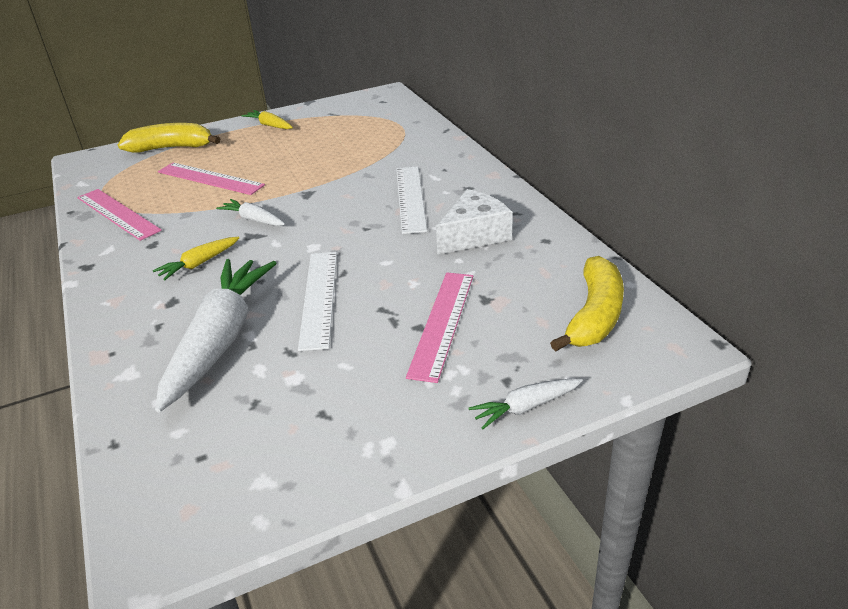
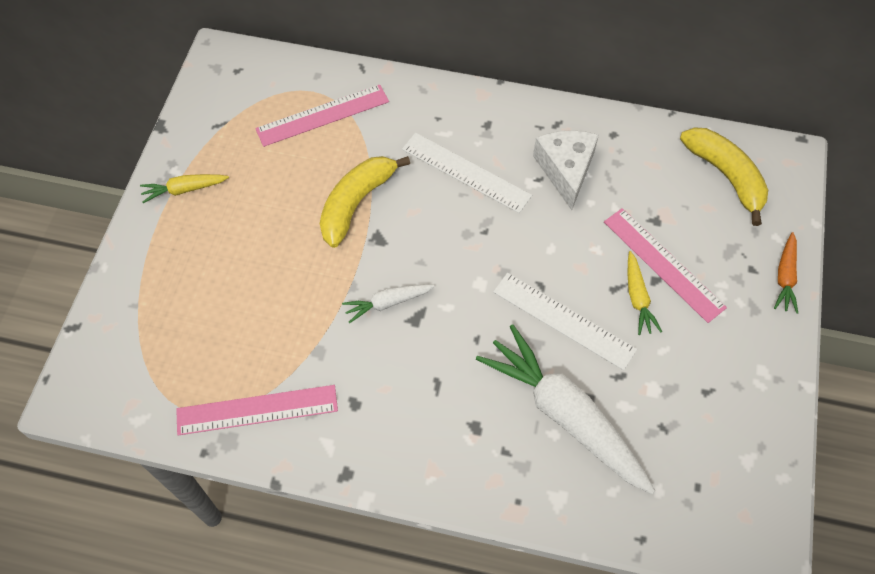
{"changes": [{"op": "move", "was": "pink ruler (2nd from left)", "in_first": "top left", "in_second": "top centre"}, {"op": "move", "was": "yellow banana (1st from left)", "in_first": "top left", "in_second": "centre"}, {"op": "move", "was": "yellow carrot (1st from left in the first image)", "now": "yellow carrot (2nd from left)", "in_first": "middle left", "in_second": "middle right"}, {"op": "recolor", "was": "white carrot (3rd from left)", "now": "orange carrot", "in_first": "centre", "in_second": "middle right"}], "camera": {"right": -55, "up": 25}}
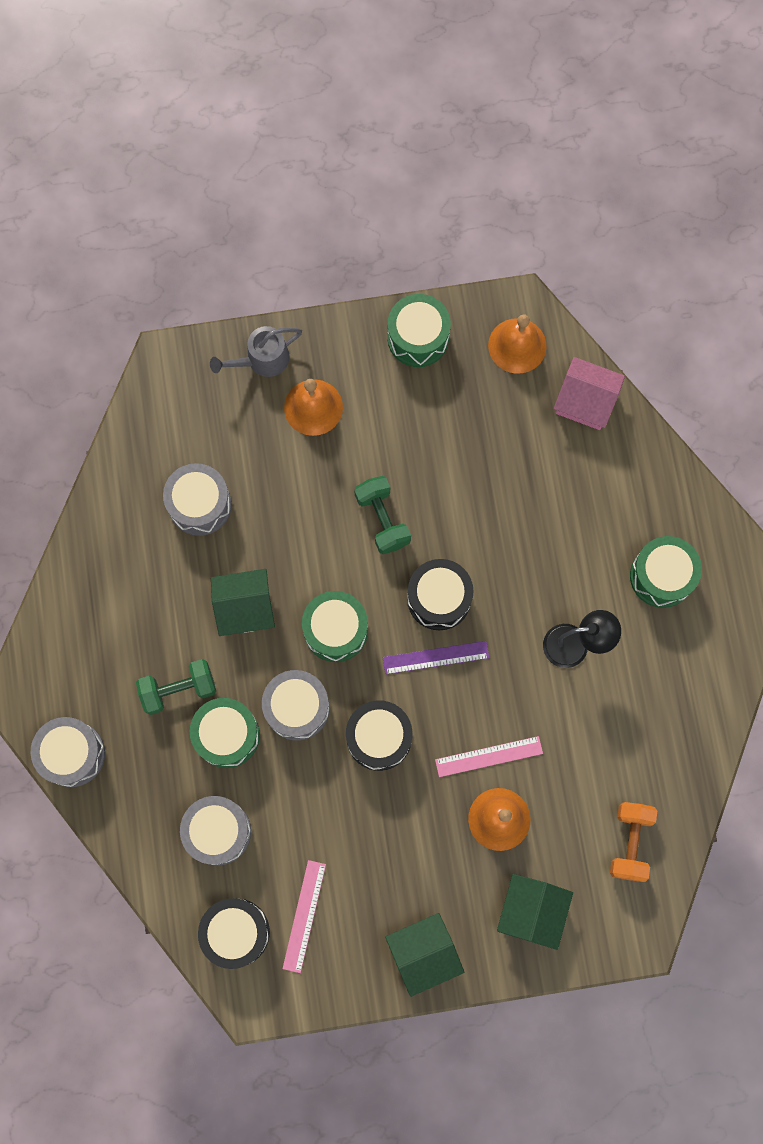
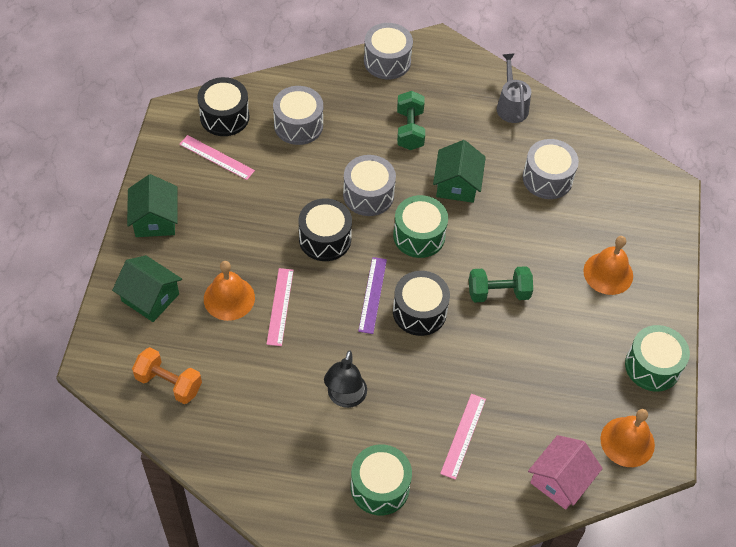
{"changes": [{"op": "insert", "now": "pink ruler (3rd from left)", "in_second": "bottom centre"}, {"op": "move", "was": "grey watering can", "in_first": "top centre", "in_second": "top right"}, {"op": "delete", "was": "green drum (1st from left)", "in_first": "middle left"}], "camera": {"right": 105, "up": -20}}
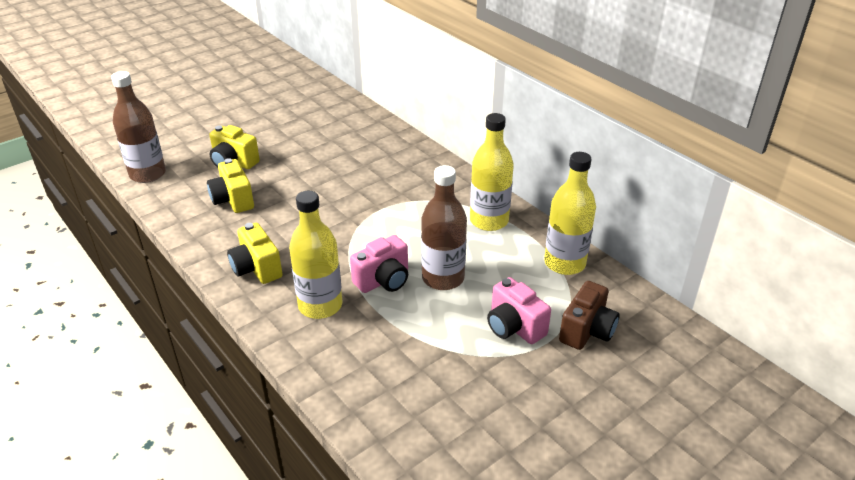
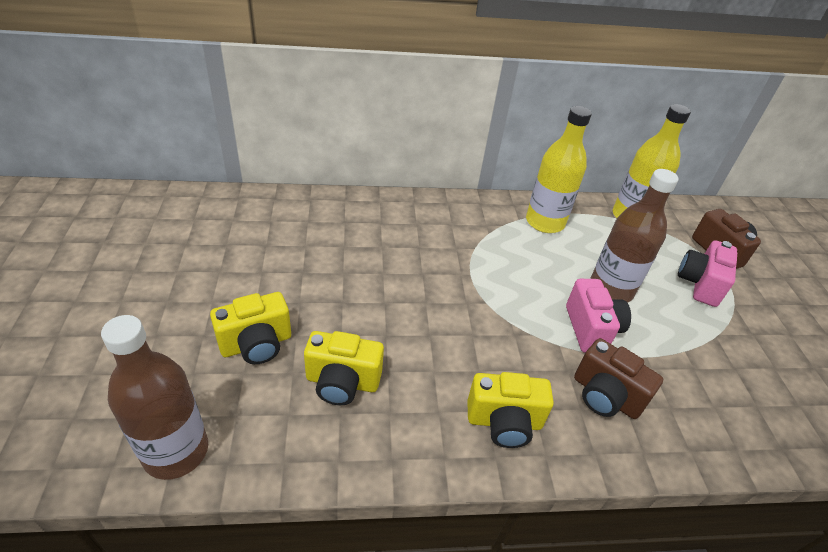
{"changes": [{"op": "replace", "was": "yellow bottle (1st from left)", "now": "brown camera (1st from left)", "in_first": "centre", "in_second": "bottom right"}, {"op": "rotate", "was": "pink camera (2nd from left)", "in_first": "centre", "in_second": "middle right", "clockwise": 120}], "camera": {"right": -60, "up": 5}}
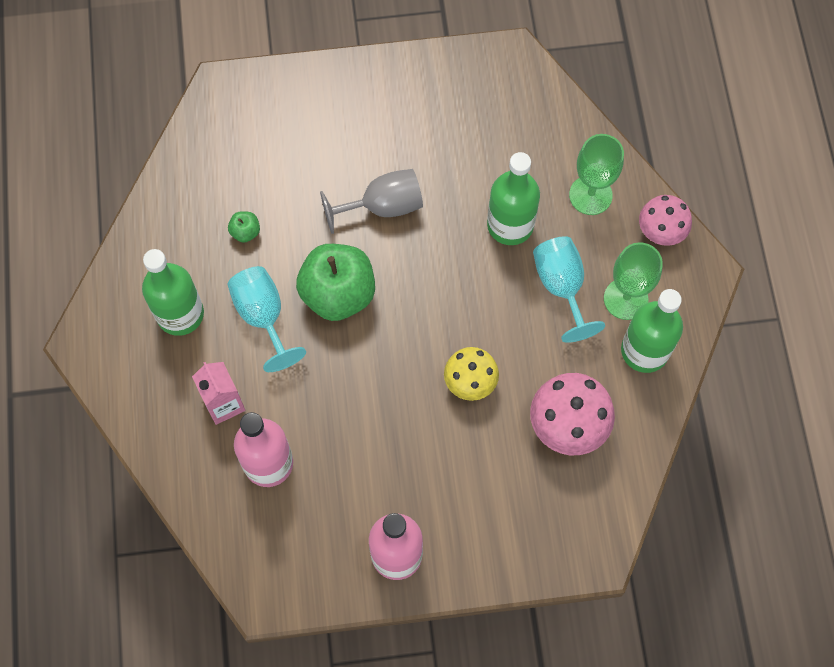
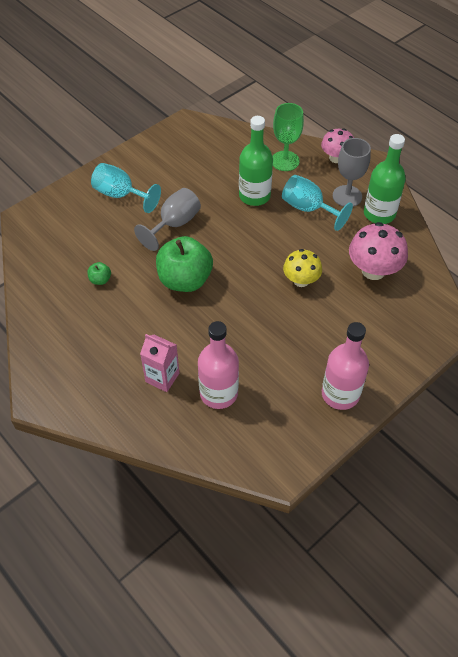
{"changes": [{"op": "move", "was": "turquoise goblet (1st from left)", "in_first": "middle left", "in_second": "top left"}, {"op": "recolor", "was": "green goblet (2nd from left)", "now": "grey goblet (2nd from left)", "in_first": "middle right", "in_second": "top right"}, {"op": "delete", "was": "green bottle (1st from left)", "in_first": "middle left"}], "camera": {"right": -35, "up": -15}}
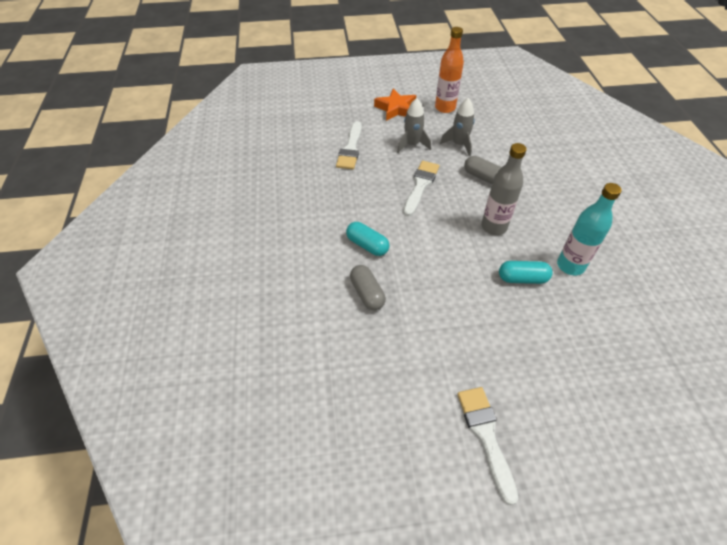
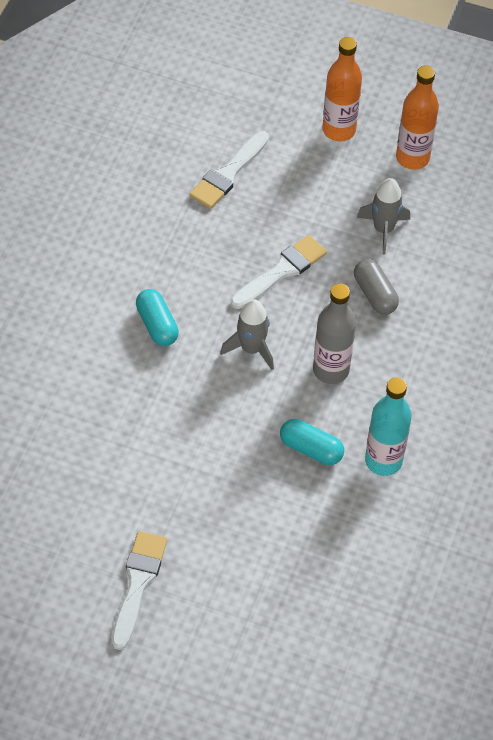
{"changes": [{"op": "move", "was": "grey rocket (1st from left)", "in_first": "top centre", "in_second": "centre"}, {"op": "replace", "was": "orange star", "now": "orange bottle (1st from left)", "in_first": "top centre", "in_second": "top right"}, {"op": "delete", "was": "grey capsule (1st from left)", "in_first": "centre"}], "camera": {"right": 25, "up": 5}}
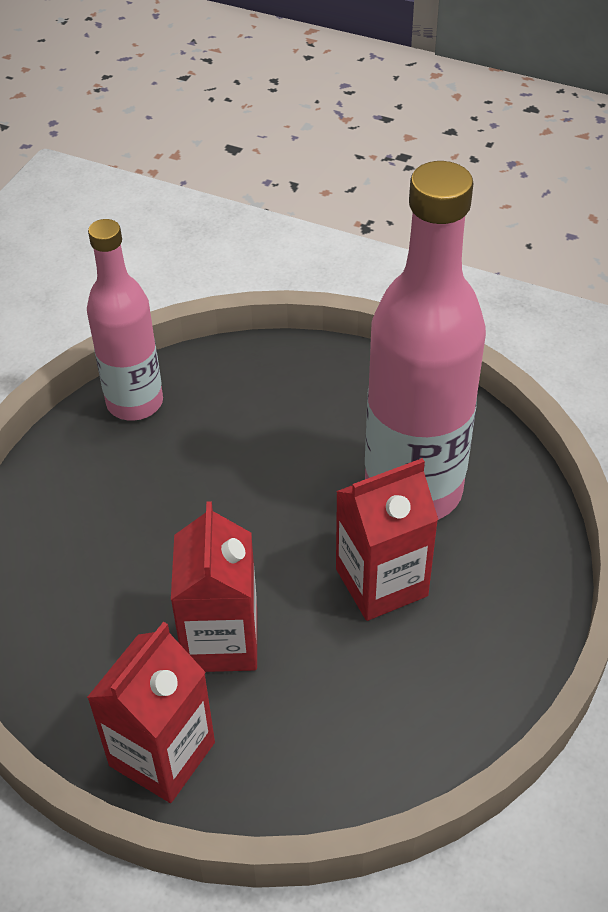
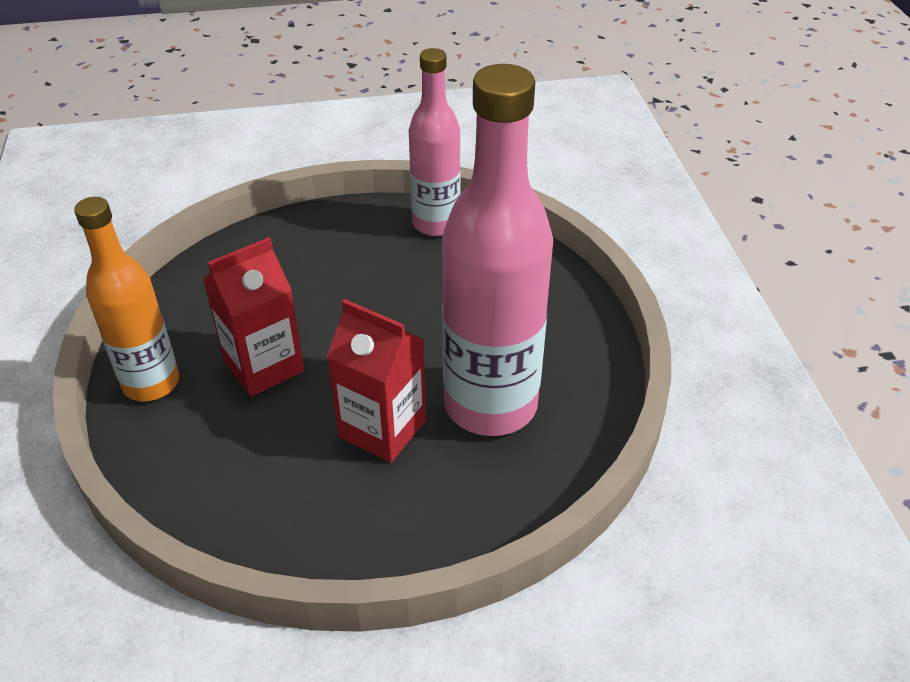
{"changes": [{"op": "replace", "was": "red carton (1st from left)", "now": "orange bottle", "in_first": "bottom left", "in_second": "middle left"}], "camera": {"right": 55, "up": -5}}
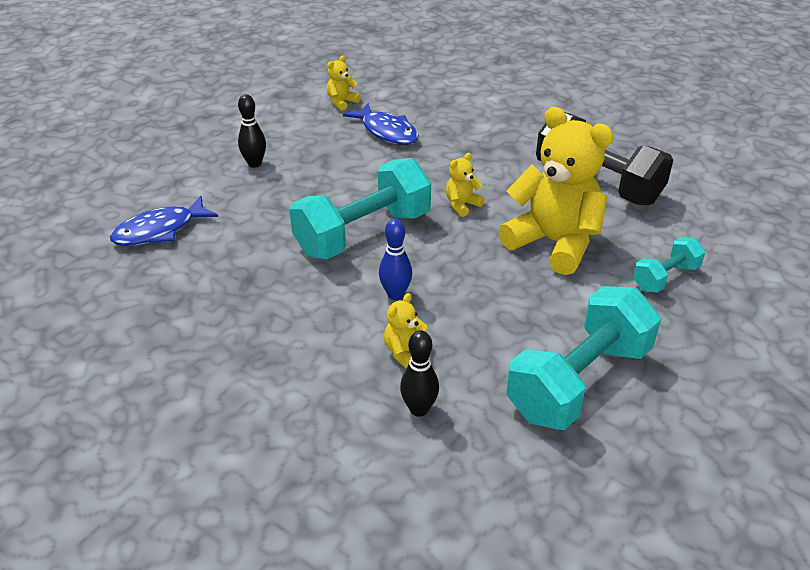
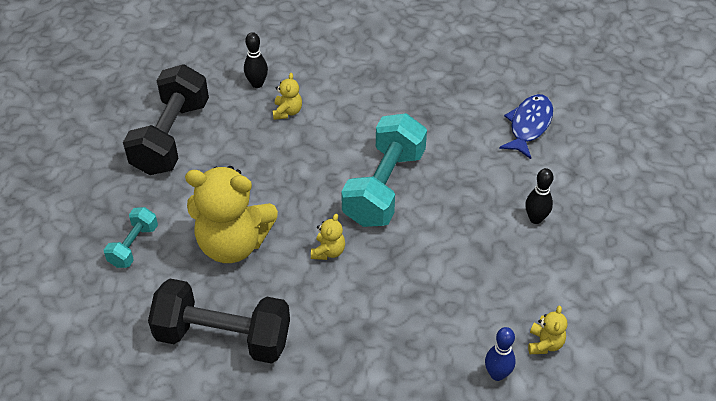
{"changes": [{"op": "recolor", "was": "turquoise dumbbell (2nd from left)", "now": "black dumbbell (1st from left)", "in_first": "middle right", "in_second": "top left"}, {"op": "move", "was": "blue bowling pin", "in_first": "centre", "in_second": "bottom right"}, {"op": "delete", "was": "blue fish (2nd from left)", "in_first": "top centre"}], "camera": {"right": 150, "up": 10}}
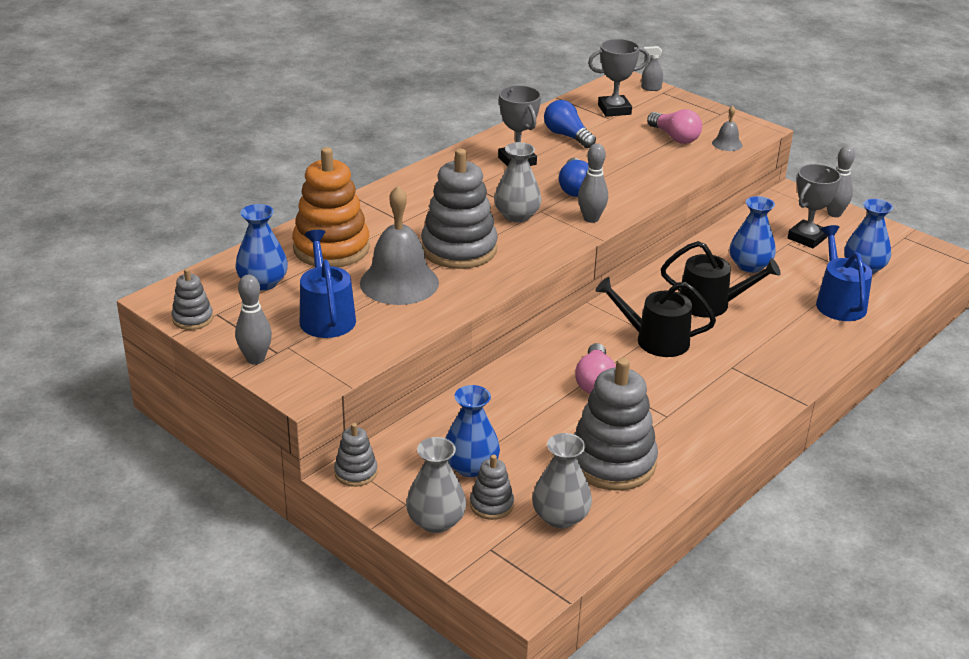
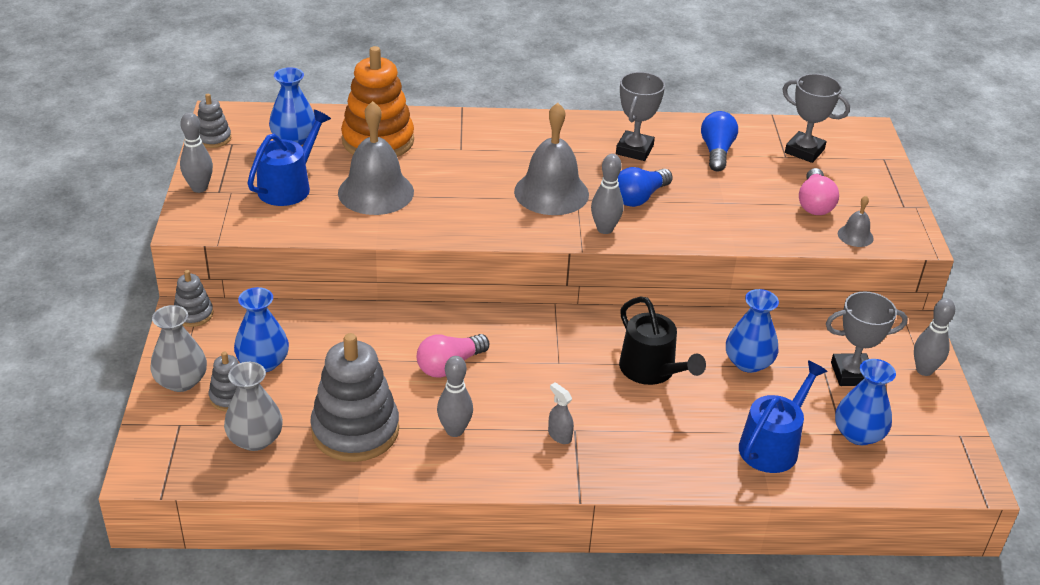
{"changes": [{"op": "insert", "now": "grey bowling pin (2nd from left)", "in_second": "bottom centre"}, {"op": "replace", "was": "grey vase (2nd from left)", "now": "grey bell (2nd from left)", "in_first": "top centre", "in_second": "top centre"}, {"op": "move", "was": "grey spray bottle", "in_first": "top right", "in_second": "bottom centre"}, {"op": "delete", "was": "grey stacking toy (3rd from left)", "in_first": "top centre"}, {"op": "delete", "was": "black watering can (1st from left)", "in_first": "middle right"}], "camera": {"right": 45, "up": 5}}
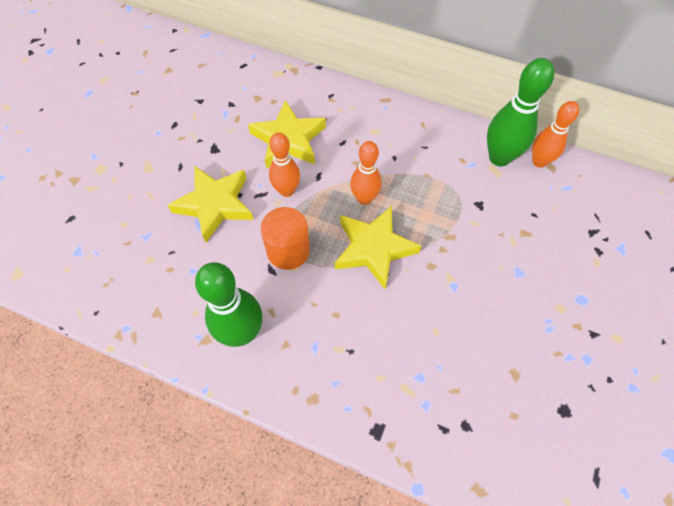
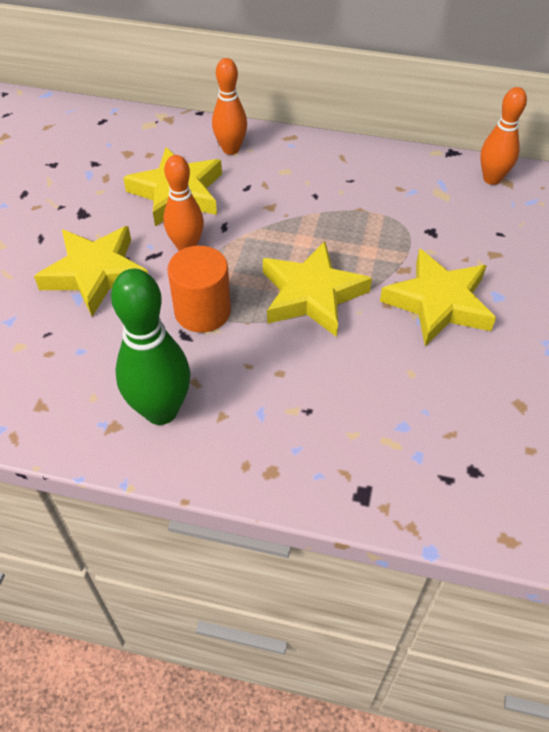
{"changes": [{"op": "move", "was": "orange bowling pin (2nd from left)", "in_first": "centre", "in_second": "top centre"}, {"op": "insert", "now": "yellow star (4th from left)", "in_second": "middle right"}, {"op": "delete", "was": "green bowling pin (2nd from left)", "in_first": "top right"}], "camera": {"right": -10, "up": -10}}
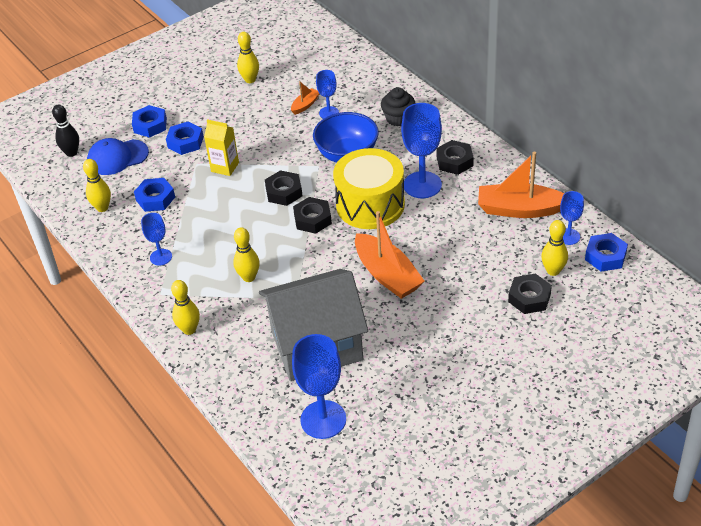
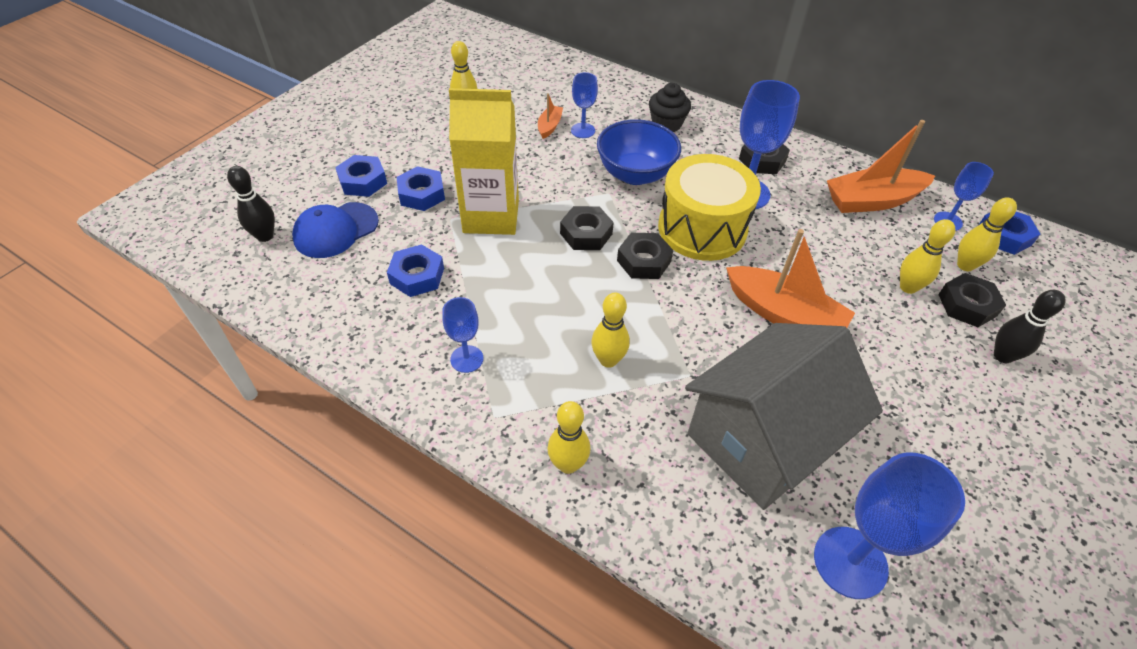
{"changes": [{"op": "resize", "was": "yellow carton", "in_first": "top left", "in_second": "top centre", "ratio": 1.81}, {"op": "move", "was": "yellow bowling pin (1st from left in the first image)", "now": "yellow bowling pin (4th from left)", "in_first": "middle left", "in_second": "middle right"}, {"op": "insert", "now": "black bowling pin (2nd from left)", "in_second": "middle right"}], "camera": {"right": -25, "up": 5}}
